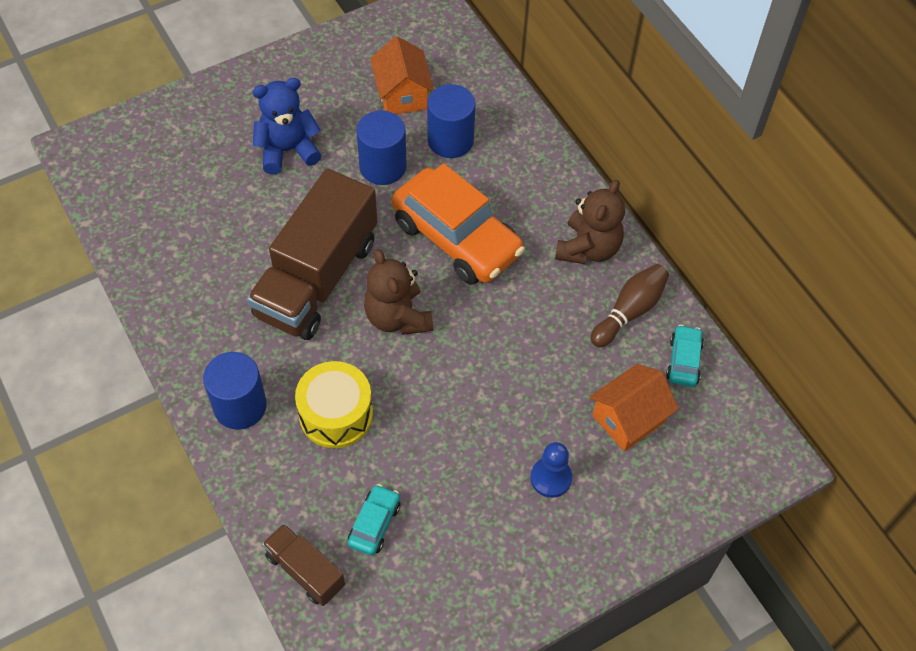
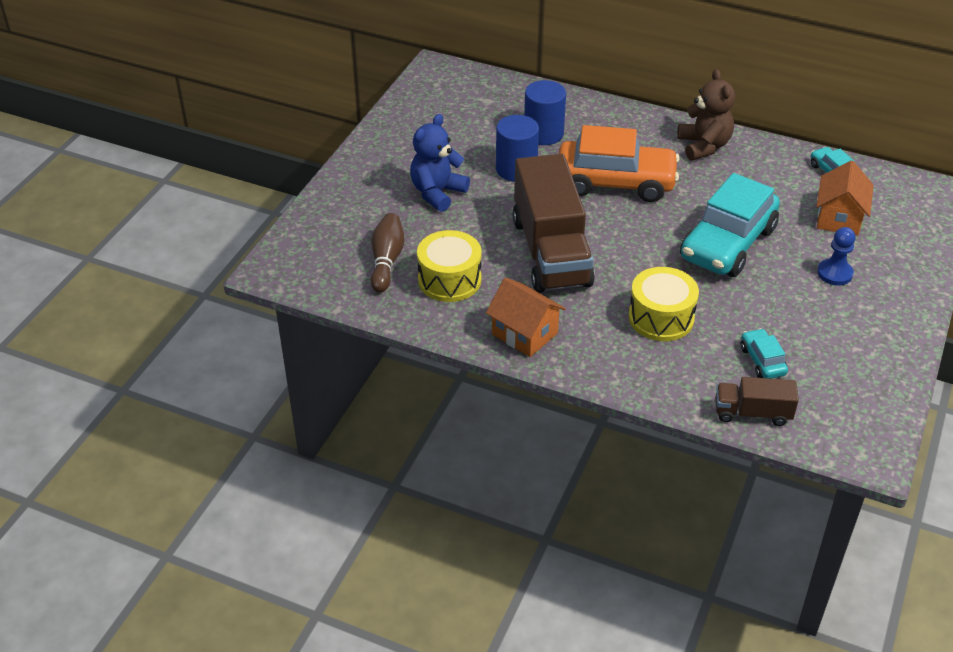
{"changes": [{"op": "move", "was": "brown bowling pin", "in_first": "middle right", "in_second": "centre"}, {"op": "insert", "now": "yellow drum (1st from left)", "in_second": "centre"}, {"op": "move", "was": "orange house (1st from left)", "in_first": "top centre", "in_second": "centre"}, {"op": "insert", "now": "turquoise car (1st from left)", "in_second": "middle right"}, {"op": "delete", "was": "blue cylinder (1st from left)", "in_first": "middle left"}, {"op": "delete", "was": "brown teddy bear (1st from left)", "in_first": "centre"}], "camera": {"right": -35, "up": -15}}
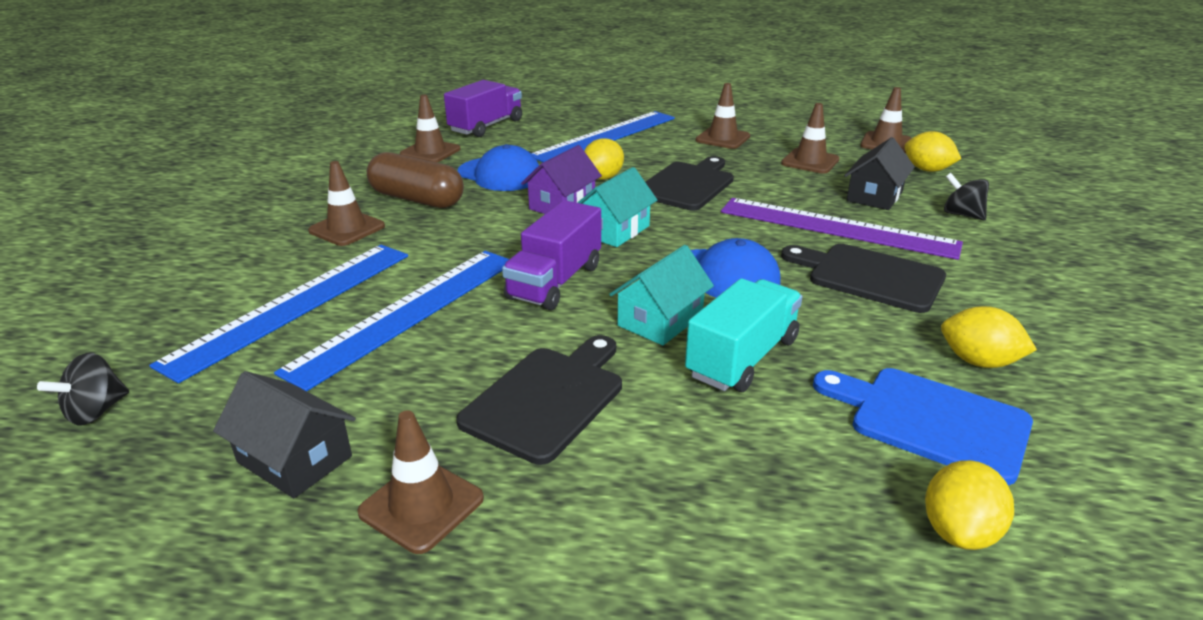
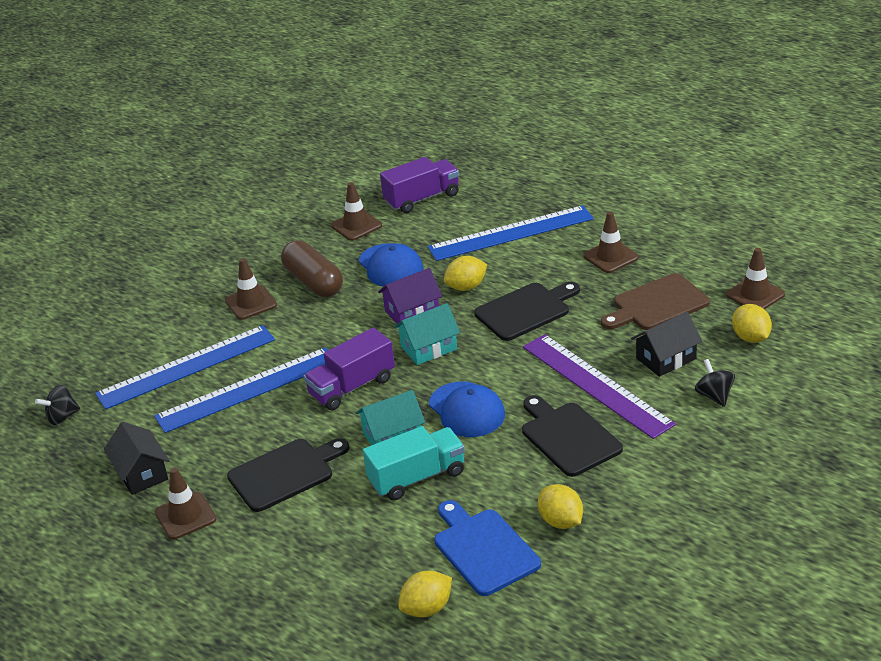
{"changes": [{"op": "replace", "was": "brown traffic cone (5th from left)", "now": "brown cutting board", "in_first": "top right", "in_second": "middle right"}], "camera": {"right": 30, "up": 5}}
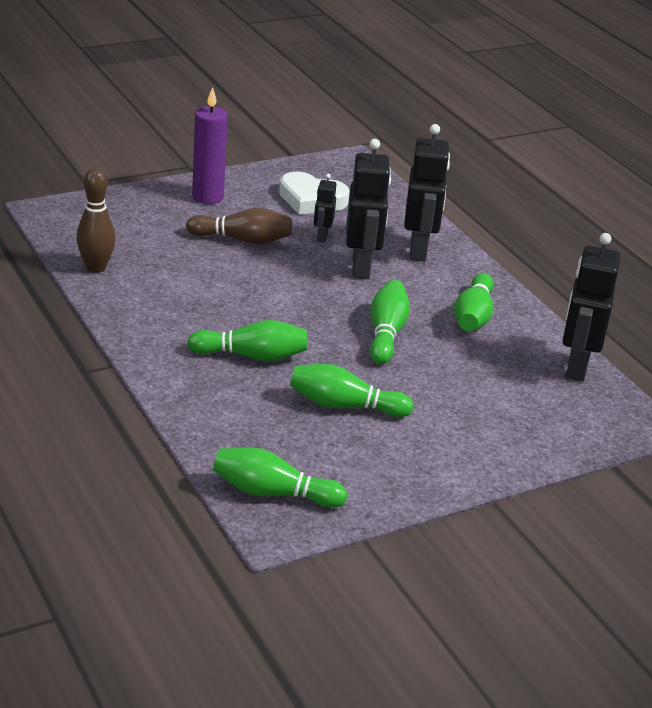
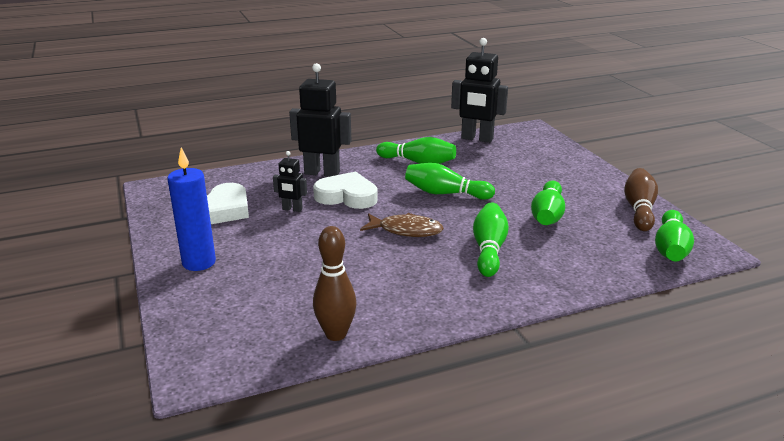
{"changes": [{"op": "recolor", "was": "purple candle", "now": "blue candle", "in_first": "top left", "in_second": "middle left"}, {"op": "replace", "was": "black robot (2nd from left)", "now": "white heart (2nd from left)", "in_first": "top centre", "in_second": "centre"}, {"op": "insert", "now": "brown fish", "in_second": "centre"}, {"op": "move", "was": "brown bowling pin (2nd from left)", "in_first": "top centre", "in_second": "middle right"}], "camera": {"right": -80, "up": -5}}
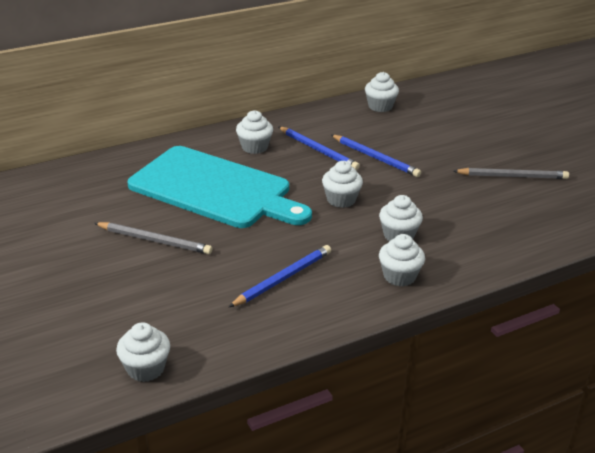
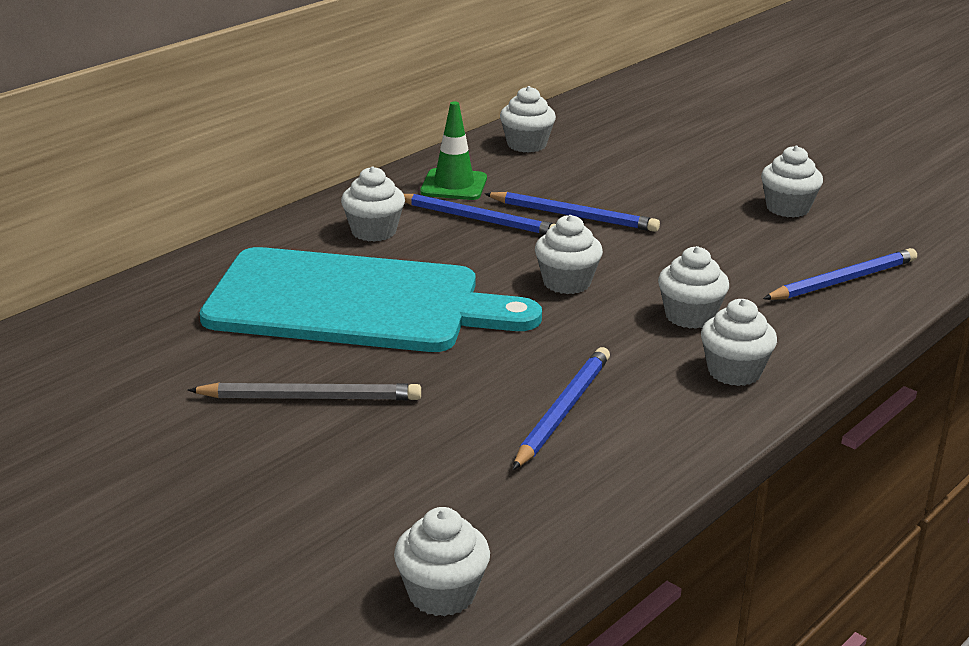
{"changes": [{"op": "insert", "now": "green traffic cone", "in_second": "top centre"}, {"op": "replace", "was": "grey pencil (2nd from left)", "now": "white cupcake (7th from left)", "in_first": "middle right", "in_second": "top right"}, {"op": "insert", "now": "blue pencil (4th from left)", "in_second": "middle right"}], "camera": {"right": -20, "up": -5}}
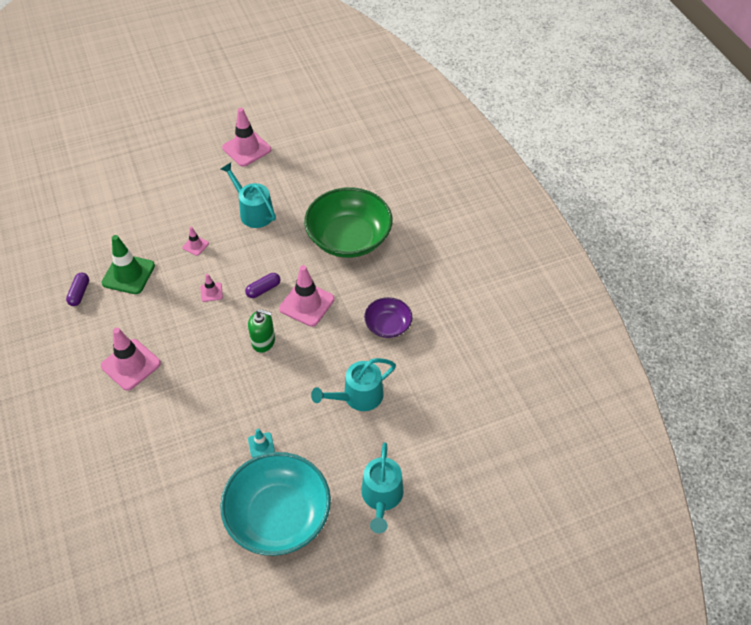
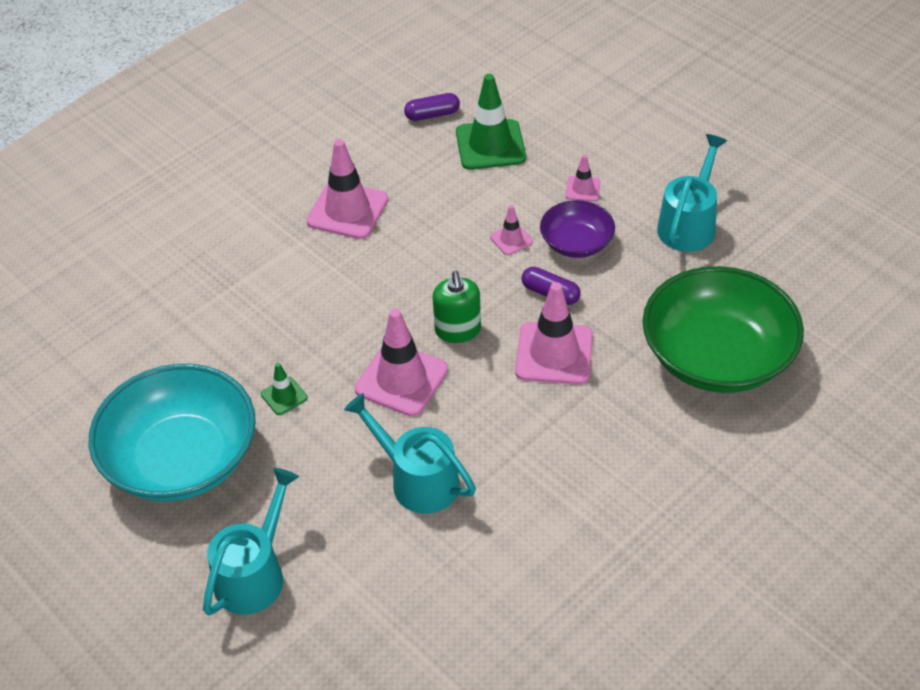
{"changes": [{"op": "rotate", "was": "turquoise watering can (3rd from left in the first image)", "in_first": "bottom centre", "in_second": "bottom left", "clockwise": 135}, {"op": "recolor", "was": "turquoise traffic cone", "now": "green traffic cone (1st from left)", "in_first": "bottom centre", "in_second": "middle left"}, {"op": "move", "was": "pink traffic cone (4th from left in the first image)", "now": "pink traffic cone (2nd from left)", "in_first": "top left", "in_second": "centre"}, {"op": "move", "was": "purple bowl", "in_first": "centre", "in_second": "top centre"}], "camera": {"right": 70, "up": -5}}
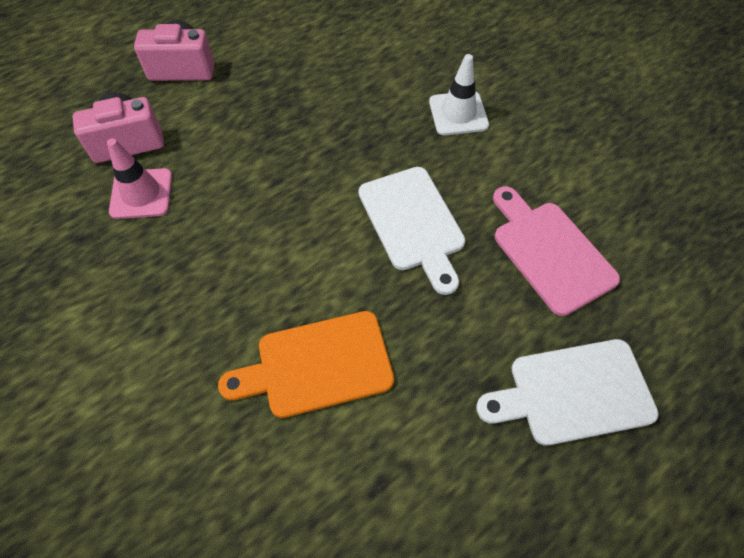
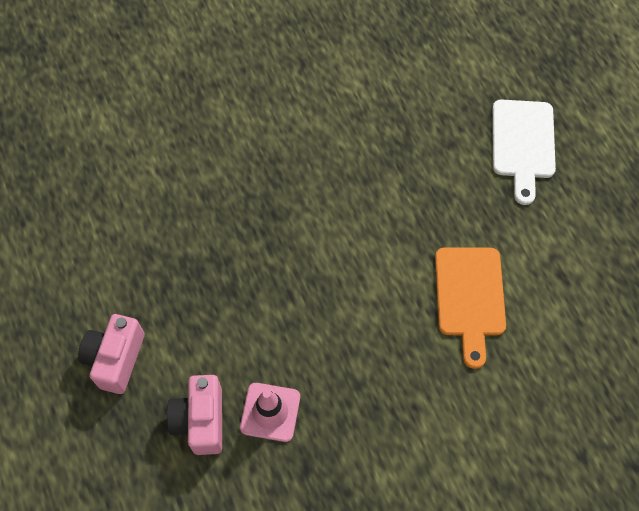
{"changes": [{"op": "delete", "was": "white cutting board (1st from left)", "in_first": "centre"}, {"op": "delete", "was": "white traffic cone", "in_first": "top centre"}, {"op": "delete", "was": "pink cutting board", "in_first": "middle right"}], "camera": {"right": -75, "up": 5}}
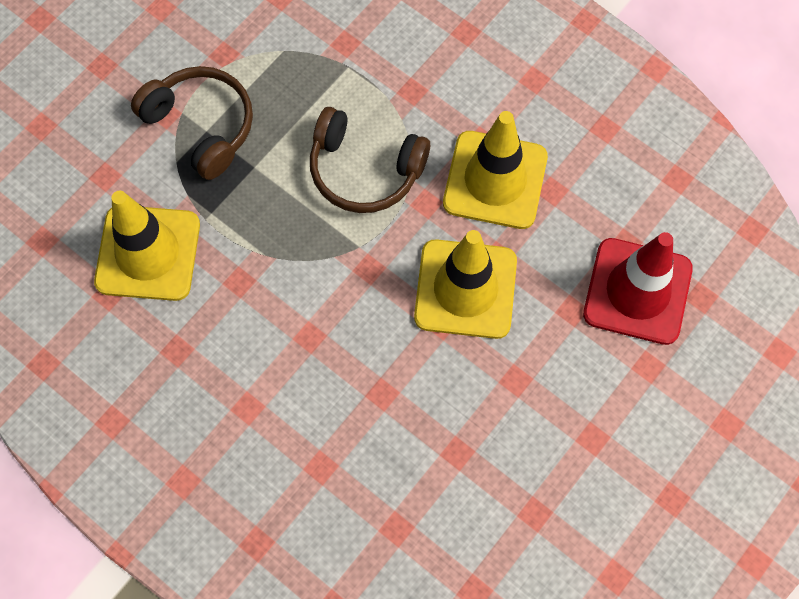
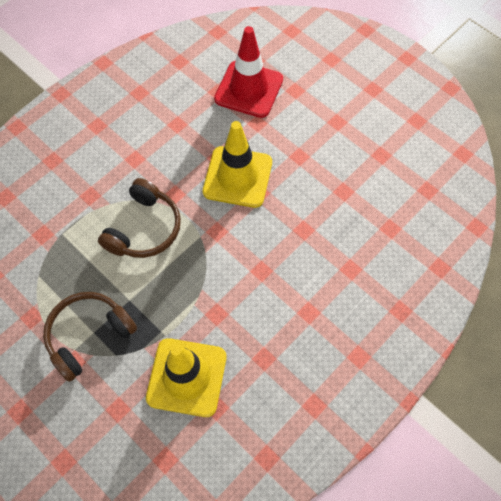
{"changes": [{"op": "delete", "was": "yellow traffic cone (3rd from left)", "in_first": "top centre"}], "camera": {"right": -85, "up": -5}}
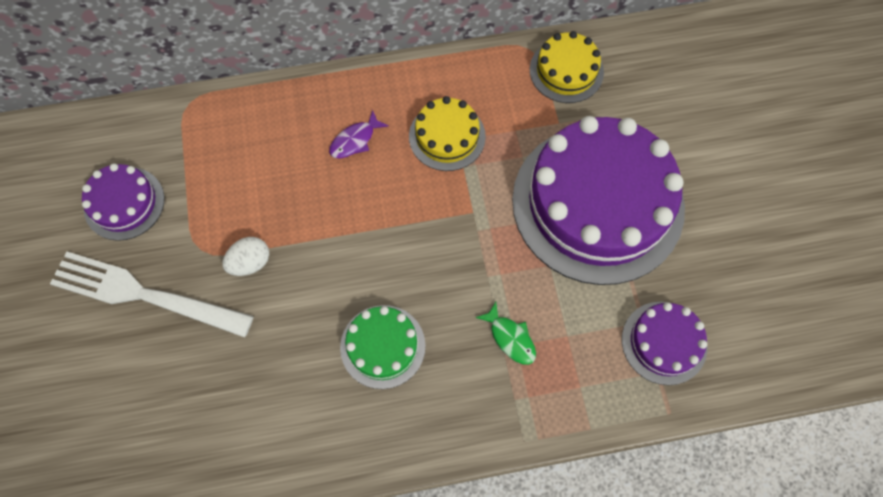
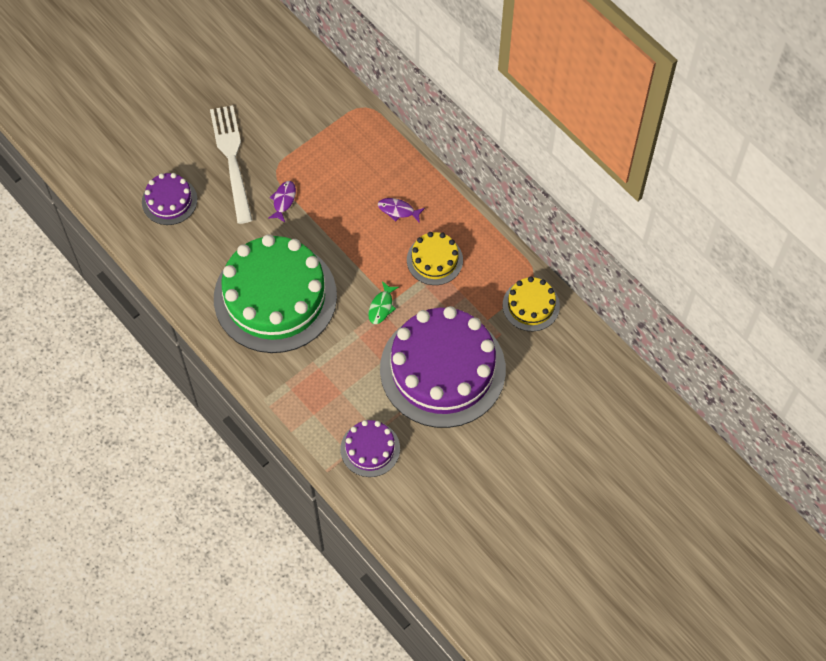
{"changes": [{"op": "move", "was": "purple cake (1st from left)", "in_first": "middle left", "in_second": "top left"}, {"op": "resize", "was": "green cake", "in_first": "bottom centre", "in_second": "middle left", "ratio": 2.16}, {"op": "replace", "was": "white egg", "now": "purple fish (1st from left)", "in_first": "middle left", "in_second": "top centre"}, {"op": "move", "was": "green fish", "in_first": "bottom centre", "in_second": "centre"}], "camera": {"right": 60, "up": -5}}
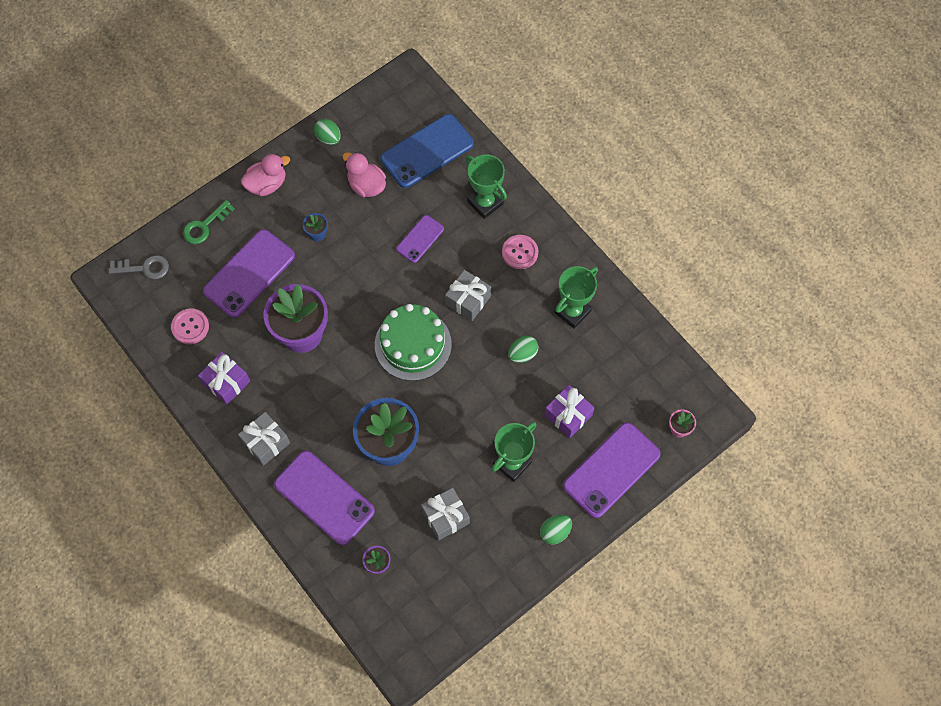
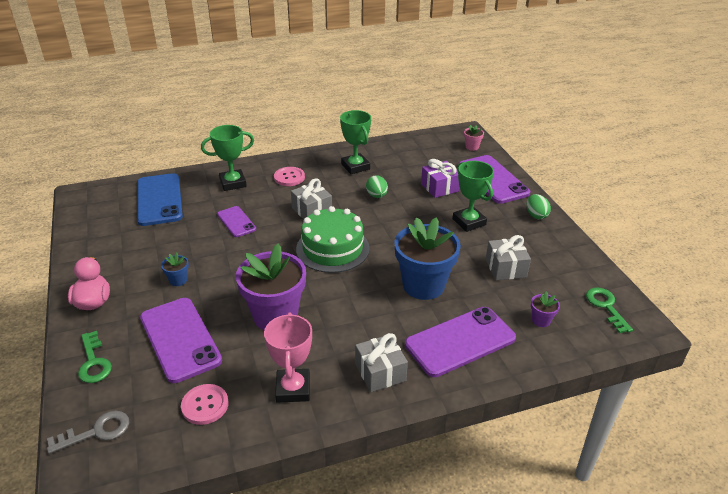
{"changes": [{"op": "rotate", "was": "grey key", "in_first": "middle left", "in_second": "bottom left", "clockwise": 45}, {"op": "replace", "was": "purple gift (1st from left)", "now": "pink trophy", "in_first": "middle left", "in_second": "bottom centre"}, {"op": "insert", "now": "green key (2nd from left)", "in_second": "middle right"}, {"op": "delete", "was": "green egg (1st from left)", "in_first": "top centre"}, {"op": "delete", "was": "pink duck (2nd from left)", "in_first": "top centre"}], "camera": {"right": -70, "up": -30}}
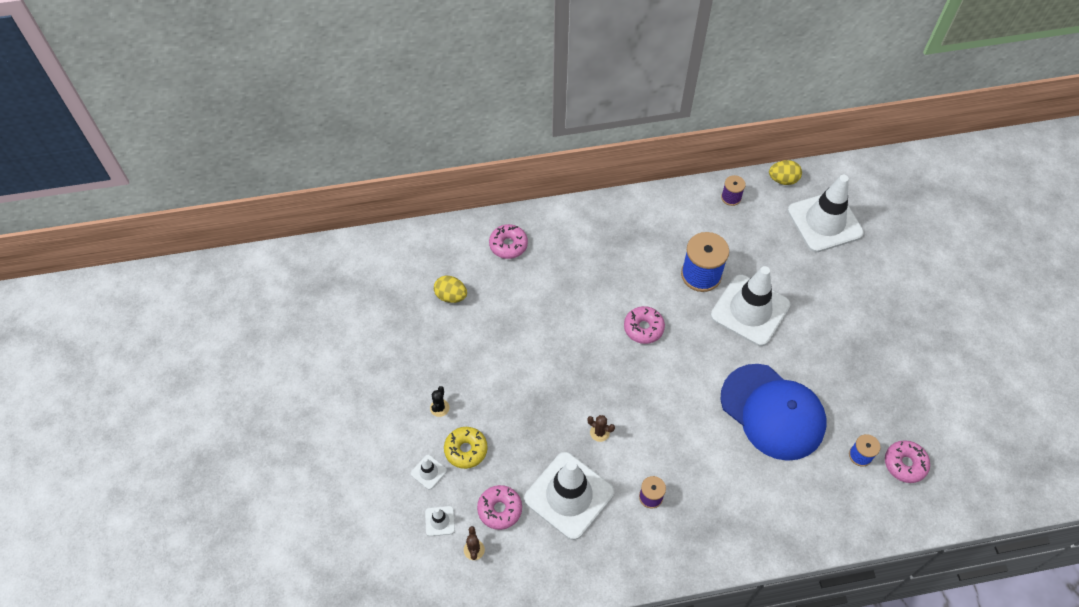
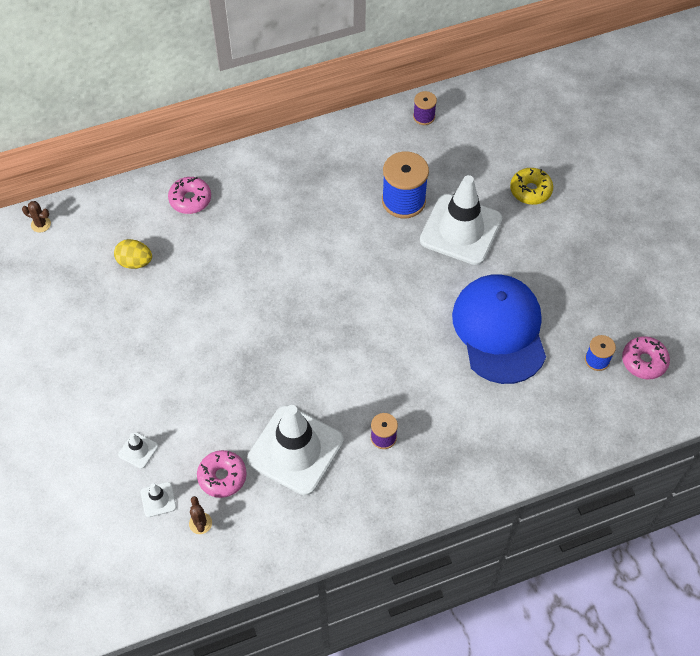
{"changes": [{"op": "move", "was": "brown cactus (2nd from left in the first image)", "now": "brown cactus (1st from left)", "in_first": "bottom centre", "in_second": "top left"}, {"op": "rotate", "was": "blue cap", "in_first": "bottom right", "in_second": "middle right", "clockwise": -135}, {"op": "move", "was": "yellow donut", "in_first": "bottom centre", "in_second": "top right"}, {"op": "delete", "was": "black cactus", "in_first": "centre"}, {"op": "delete", "was": "pink donut (3rd from left)", "in_first": "centre"}, {"op": "delete", "was": "yellow egg (2nd from left)", "in_first": "top right"}, {"op": "delete", "was": "white traffic cone (5th from left)", "in_first": "middle right"}], "camera": {"right": -10, "up": 0}}
